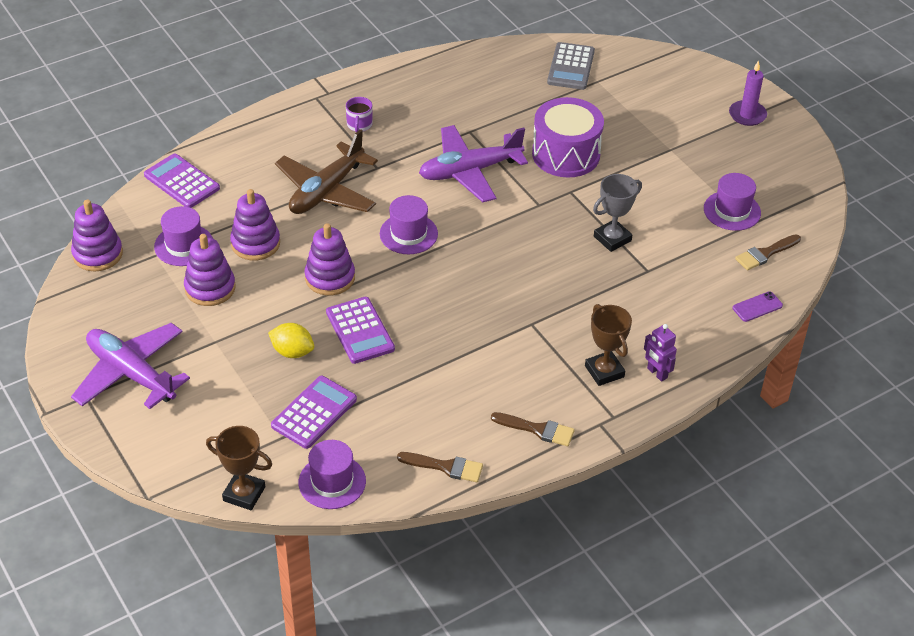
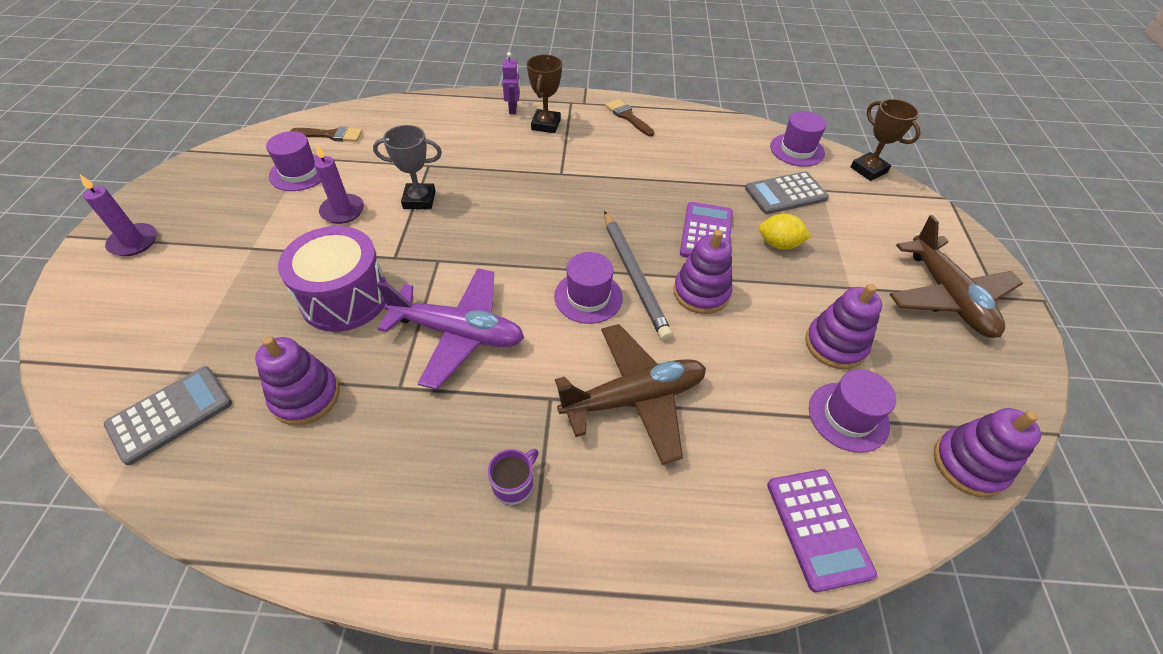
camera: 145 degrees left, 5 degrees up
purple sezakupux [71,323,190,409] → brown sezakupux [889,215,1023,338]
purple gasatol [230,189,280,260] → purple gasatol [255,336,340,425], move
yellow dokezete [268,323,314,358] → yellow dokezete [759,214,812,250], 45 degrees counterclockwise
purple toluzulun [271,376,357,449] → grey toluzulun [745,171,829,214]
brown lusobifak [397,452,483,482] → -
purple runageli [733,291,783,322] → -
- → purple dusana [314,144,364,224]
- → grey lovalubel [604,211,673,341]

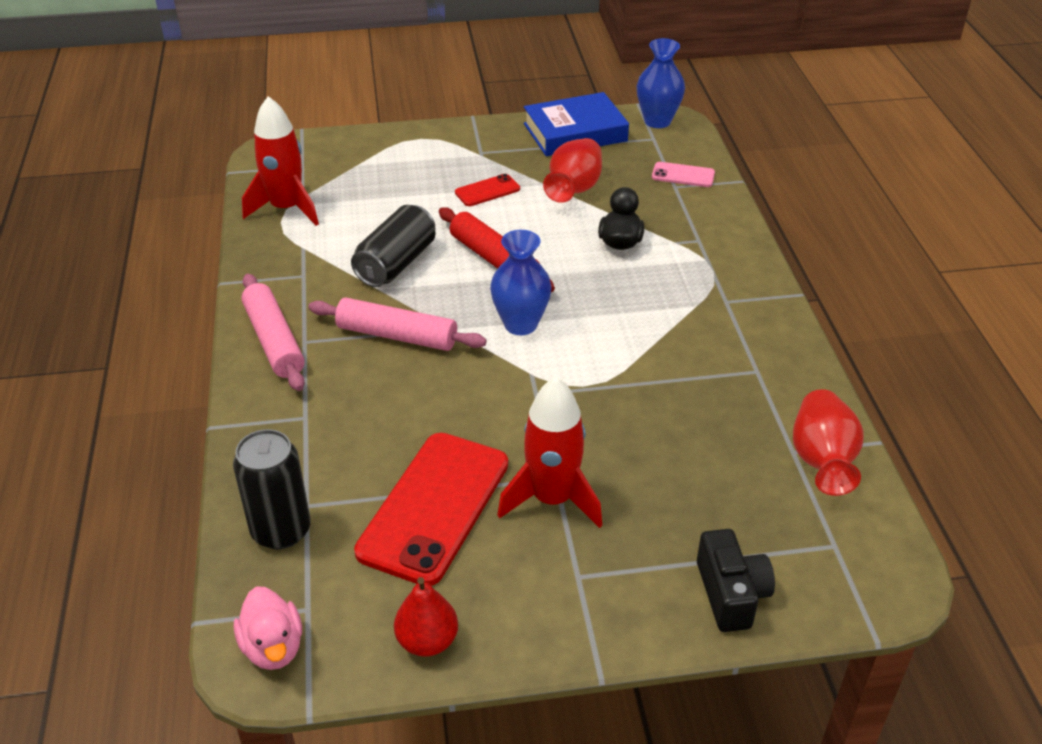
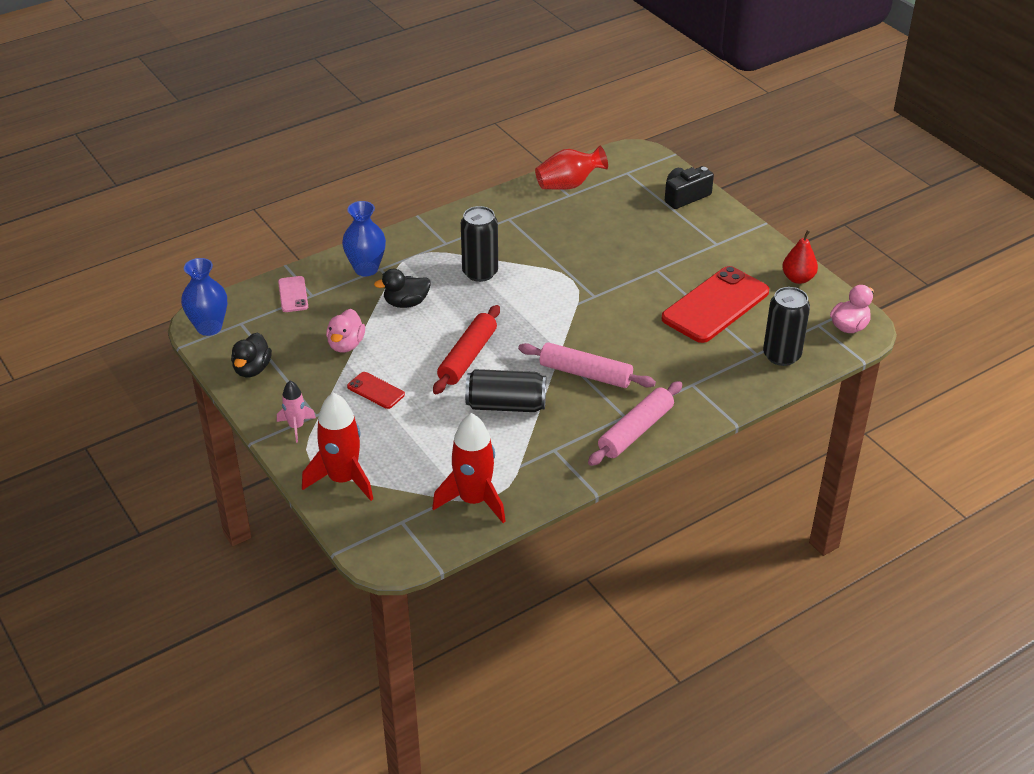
camera: 115 degrees left, 0 degrees up
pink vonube [308,298,487,351] → pink vonube [518,342,656,388], 60 degrees counterclockwise
red runageli [354,433,508,586] → red runageli [661,266,769,343], 45 degrees counterclockwise
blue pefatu [490,230,551,335] → blue pefatu [342,201,386,276], move
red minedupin [497,377,602,528] → red minedupin [302,392,373,501], move
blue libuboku [524,92,629,156] → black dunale [231,333,272,377]
red pefatu [543,138,602,203] → pink dunale [326,309,365,353]
- → pink minedupin [277,381,316,443]
- → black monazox [461,206,498,282]

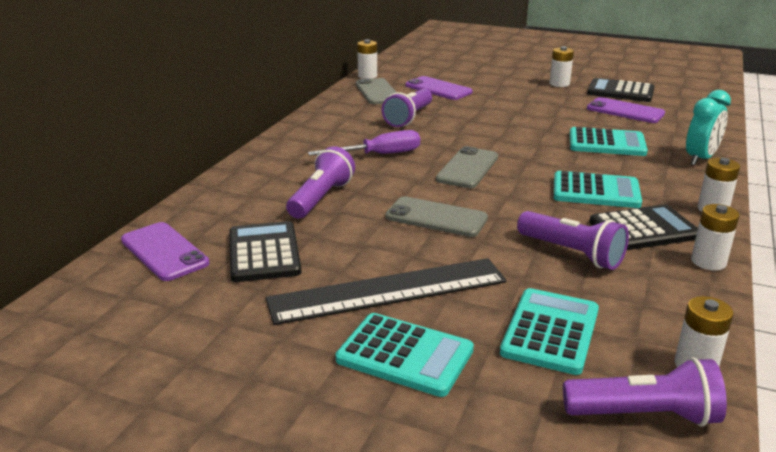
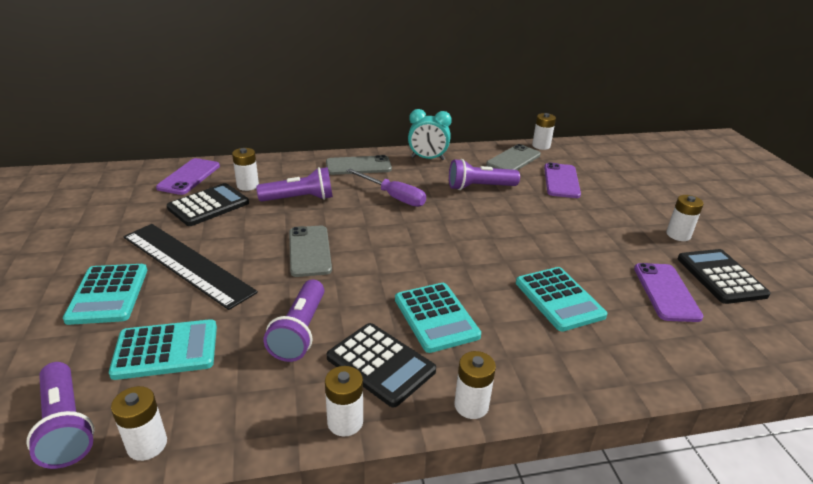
camera: 55 degrees right, 5 degrees up
grey runageli [436,146,498,188] → grey runageli [326,155,392,175], move
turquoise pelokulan [686,90,731,165] → turquoise pelokulan [408,109,452,160], move
- → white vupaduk [232,148,259,191]

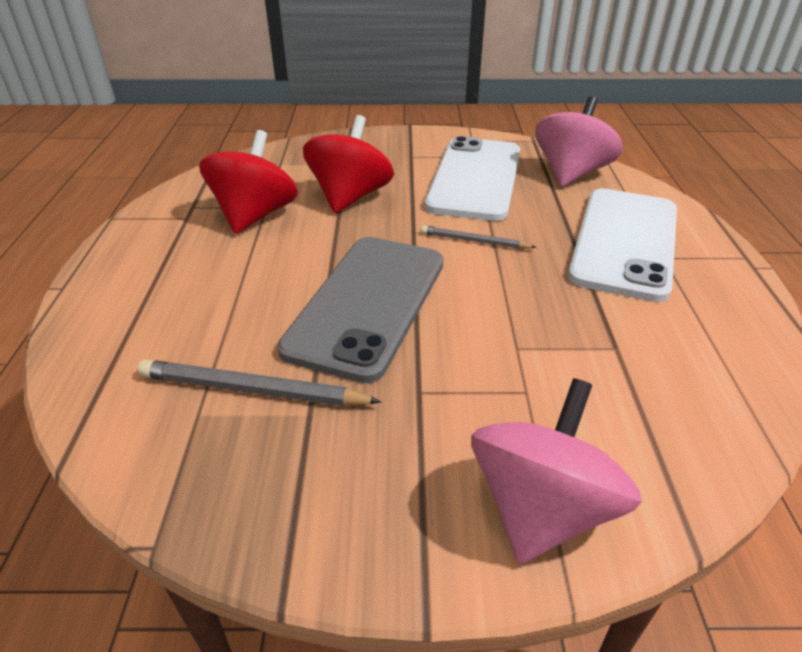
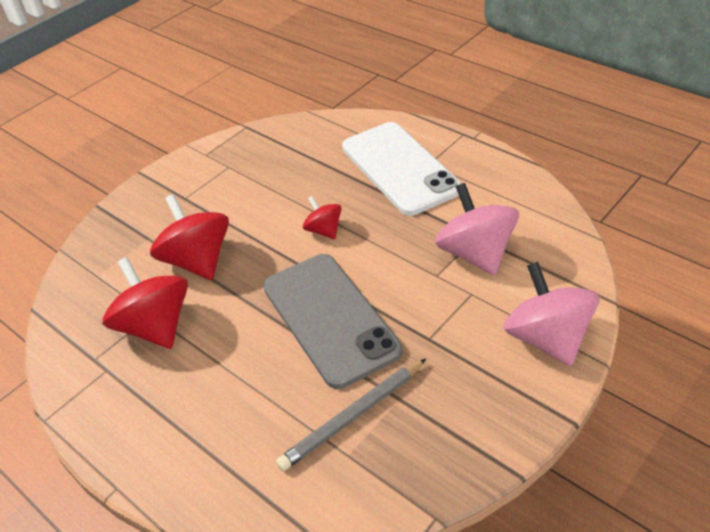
camera: 45 degrees left, 5 degrees up
grey lovalubel [421,225,536,249] → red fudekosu [303,196,342,239]
white runageli [425,136,520,221] → -
pink fudekosu [535,96,623,187] → pink fudekosu [435,183,519,276], move

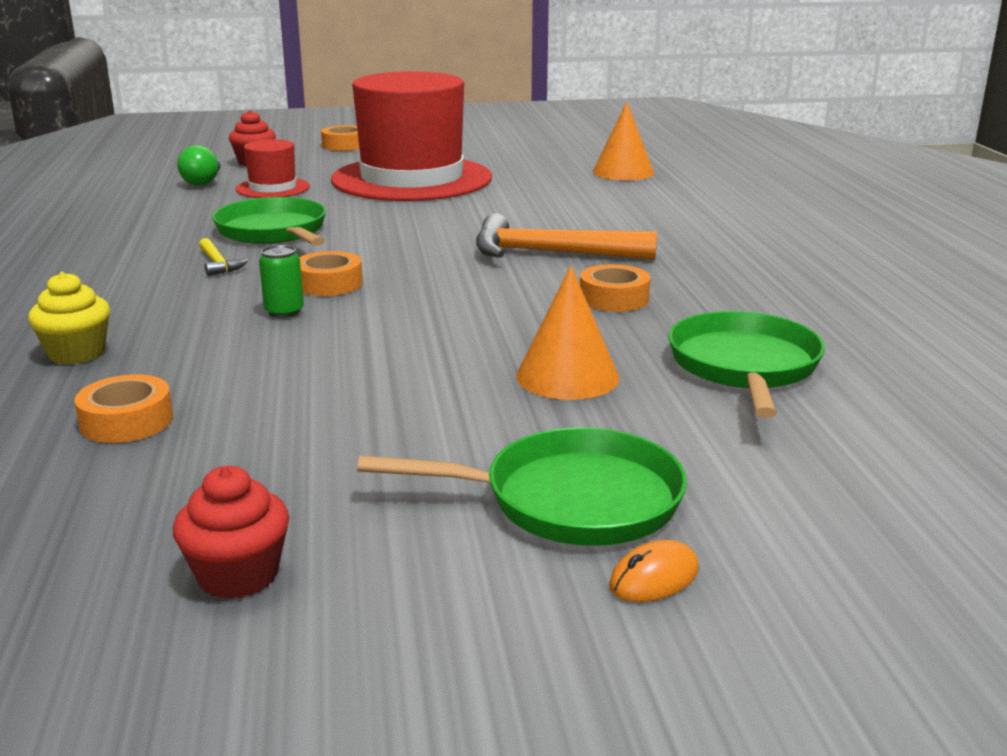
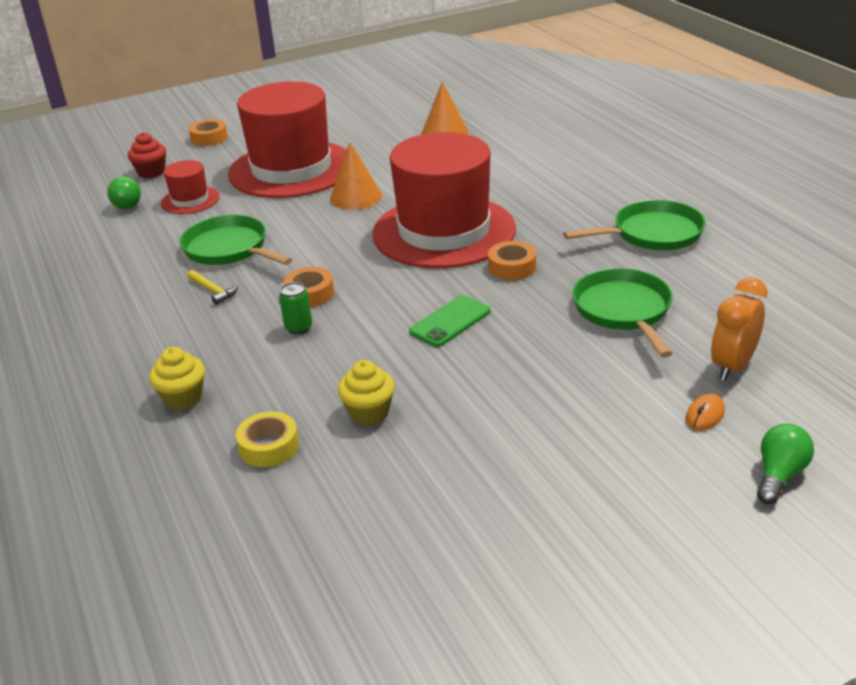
camera: 15 degrees left, 10 degrees up
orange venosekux [74,374,173,443] → yellow venosekux [236,411,299,467]
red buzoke [173,466,289,599] → -
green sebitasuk [357,427,687,546] → green sebitasuk [563,200,706,250], move
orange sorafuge [476,213,657,260] → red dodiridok [372,132,516,268]
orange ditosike [516,265,619,400] → orange ditosike [330,142,382,210], move
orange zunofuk [609,540,699,602] → orange zunofuk [686,393,725,431], move
- → yellow buzoke [338,360,395,425]
- → green runageli [409,295,491,347]
- → orange pelokulan [711,277,768,381]
- → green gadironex [757,424,814,504]

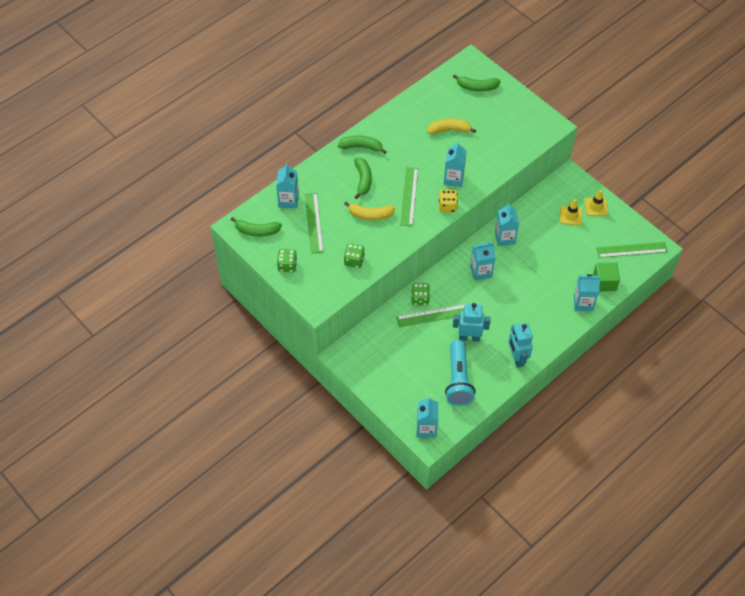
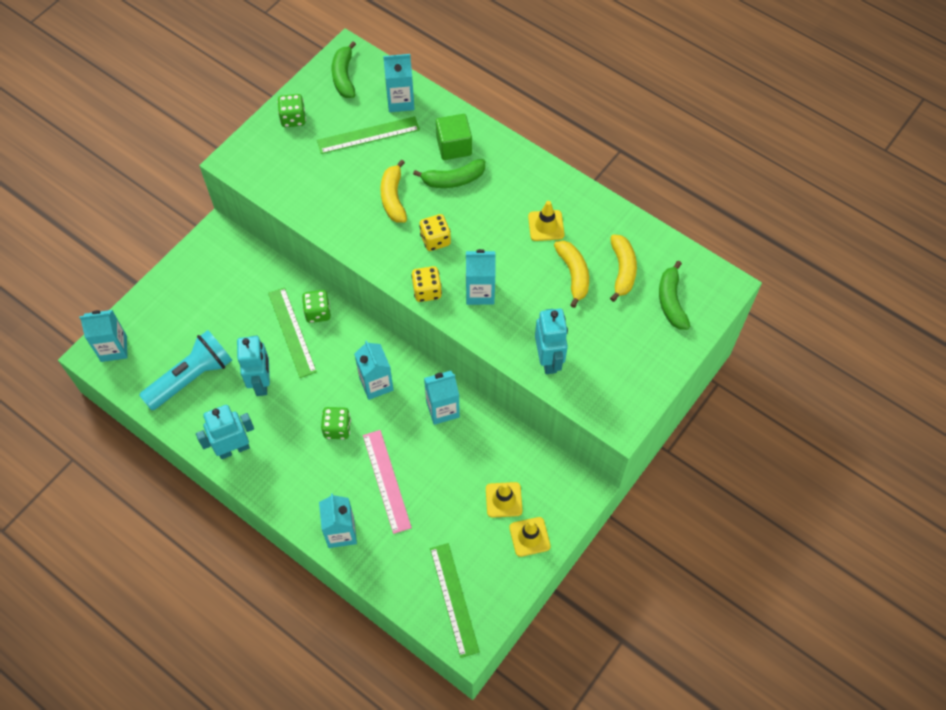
camera: 80 degrees right, 5 degrees up
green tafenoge [338,136,387,154] → -
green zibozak [344,243,365,268] → green zibozak [321,407,351,439], move
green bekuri [400,167,418,226] → yellow zibozak [419,214,451,251]
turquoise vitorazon [445,340,476,406] → turquoise vitorazon [139,330,232,410], 150 degrees clockwise
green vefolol [593,262,620,292] → green vefolol [436,114,472,160], move
- → pink bekuri [363,430,412,534]
- → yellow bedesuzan [528,201,564,241]
- → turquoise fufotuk [535,309,568,374]
- → yellow tafenoge [610,234,637,302]

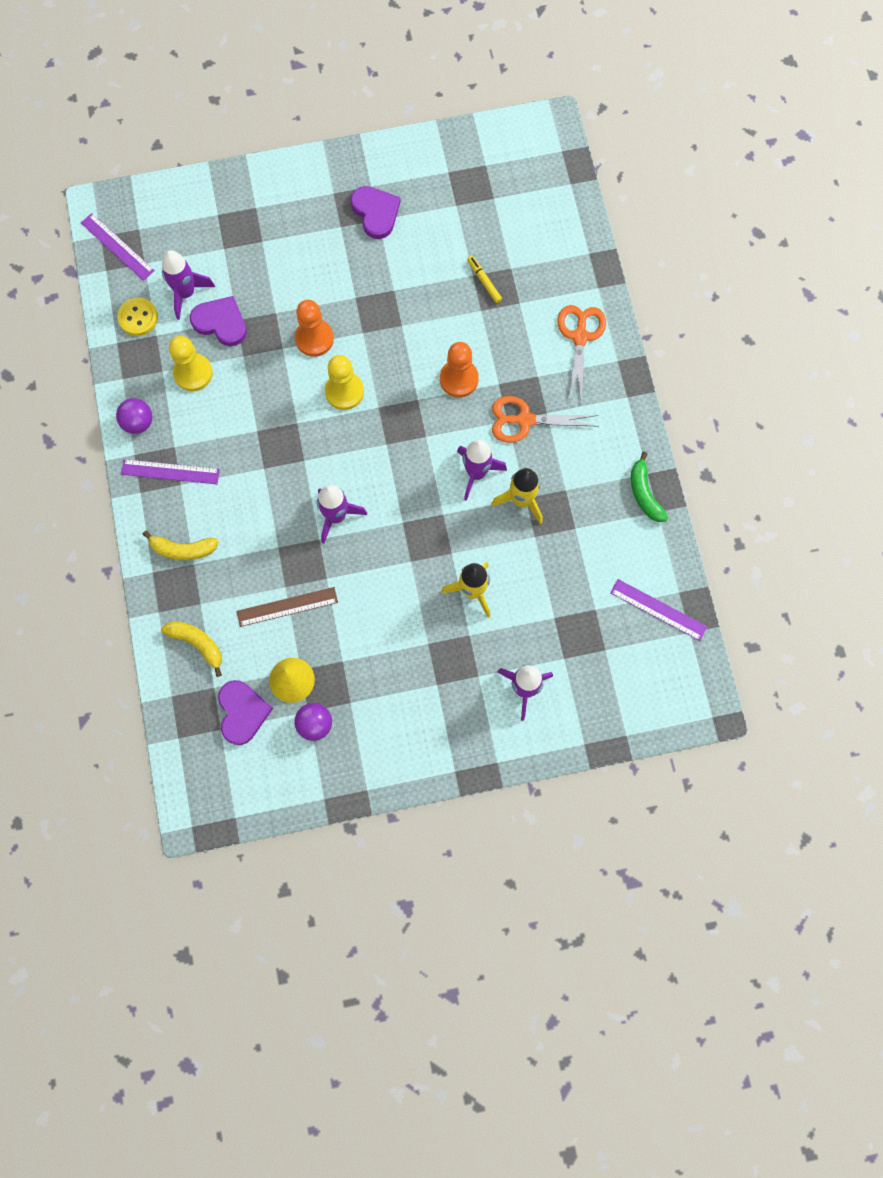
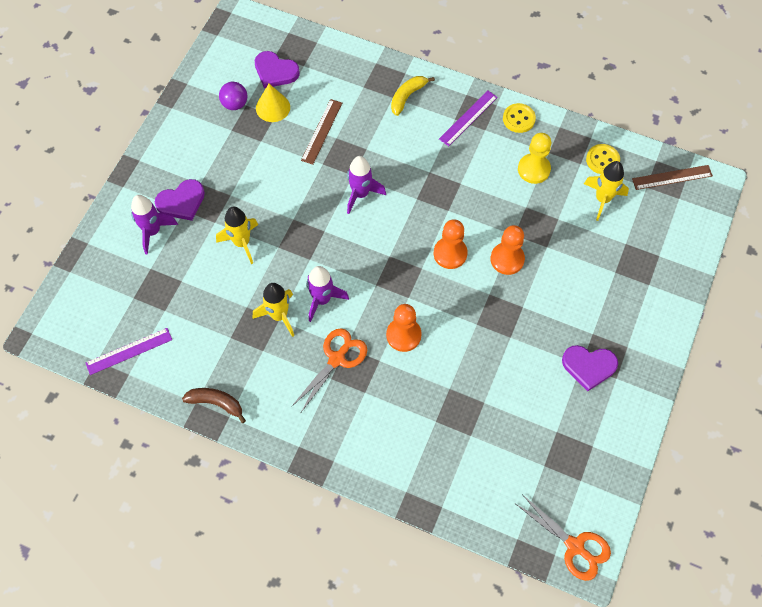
camera: 125 degrees right, 10 degrees down
purple bekuri [81,213,155,281] → brown bekuri [632,165,713,190]
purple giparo [116,398,152,434] → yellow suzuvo [503,103,536,133]
yellow tafenoge [161,621,222,677] → -
purple minedupin [162,250,215,320] → yellow minedupin [584,161,629,221]
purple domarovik [190,296,247,346] → purple domarovik [155,179,205,221], move
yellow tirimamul [325,355,364,410] → orange tirimamul [434,219,468,269]
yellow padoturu [467,256,502,303] → -
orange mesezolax [557,305,606,401] → orange mesezolax [516,495,611,581], move
green tafenoge [631,452,668,522] → brown tafenoge [182,388,246,423]

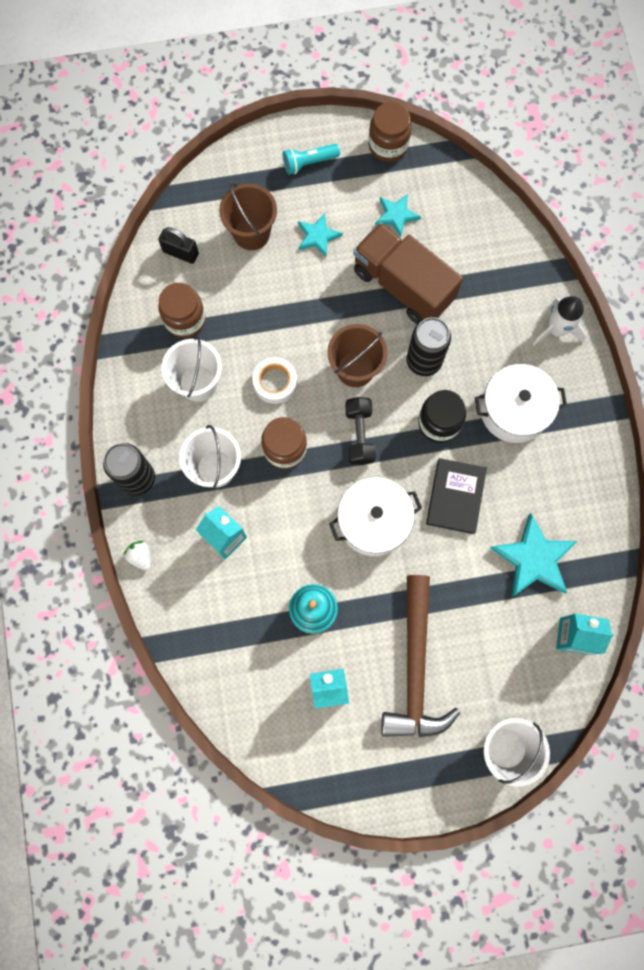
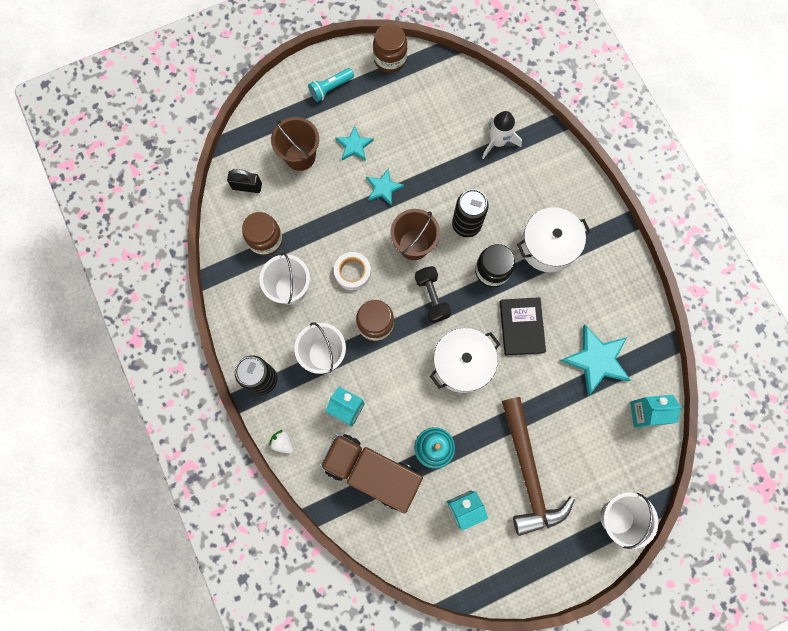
camera: 15 degrees left, 0 degrees up
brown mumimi [353,222,463,324] → brown mumimi [320,434,423,513], move
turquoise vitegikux [375,194,421,238] → turquoise vitegikux [366,168,404,206], move
white minedupin [533,296,587,346] → white minedupin [482,111,522,159], move

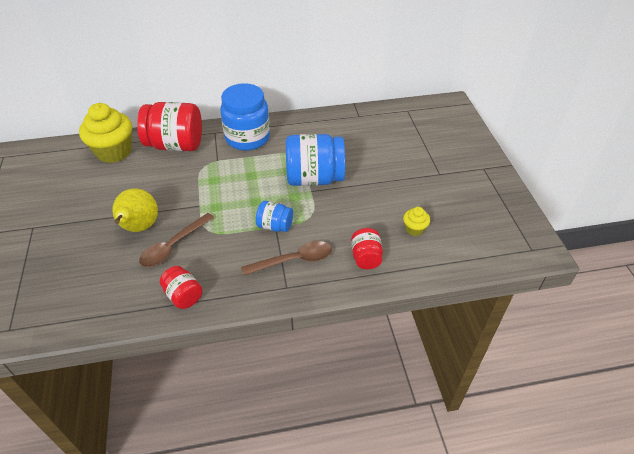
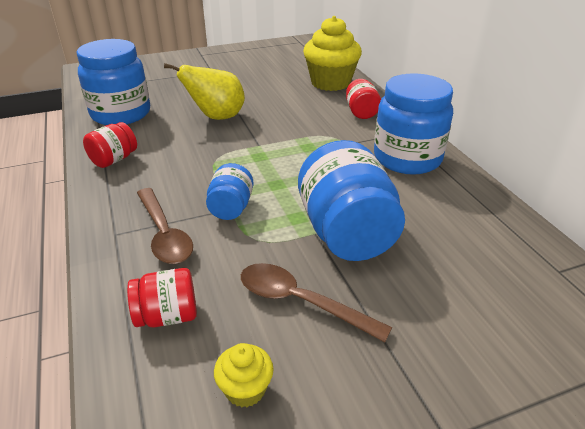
camera: 80 degrees right, 10 degrees down
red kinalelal [137,102,202,151] → red kinalelal [346,79,381,119], x0.52
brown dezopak [139,213,214,267] → brown dezopak [241,263,392,342], move
- → blue kinalelal [76,39,150,125]

